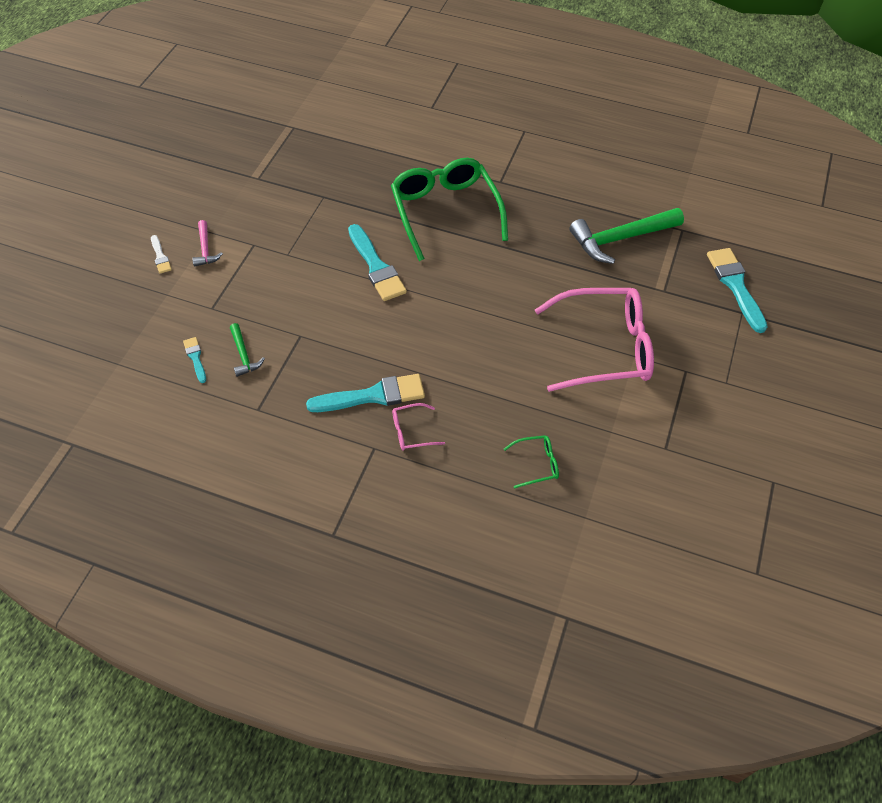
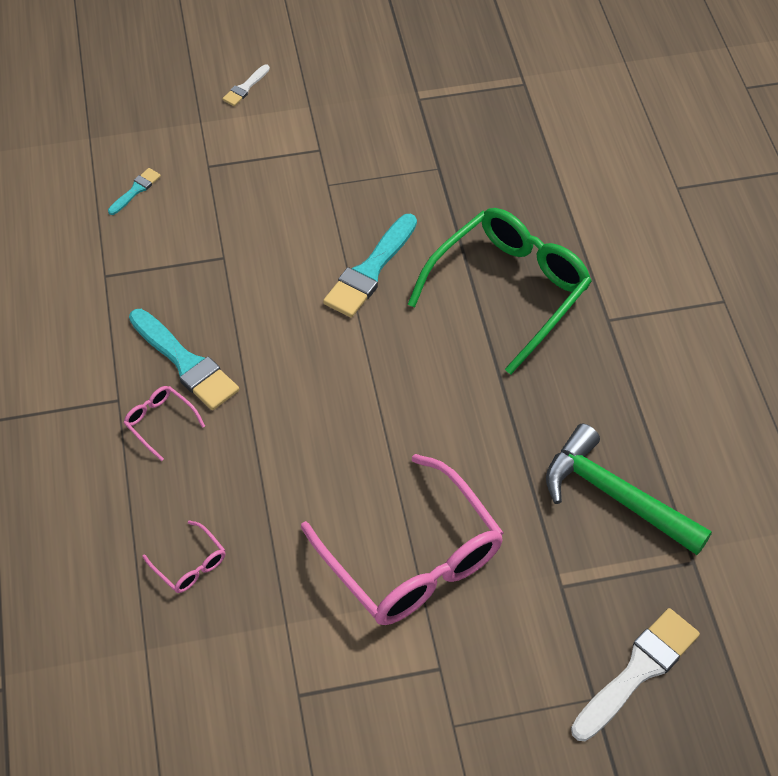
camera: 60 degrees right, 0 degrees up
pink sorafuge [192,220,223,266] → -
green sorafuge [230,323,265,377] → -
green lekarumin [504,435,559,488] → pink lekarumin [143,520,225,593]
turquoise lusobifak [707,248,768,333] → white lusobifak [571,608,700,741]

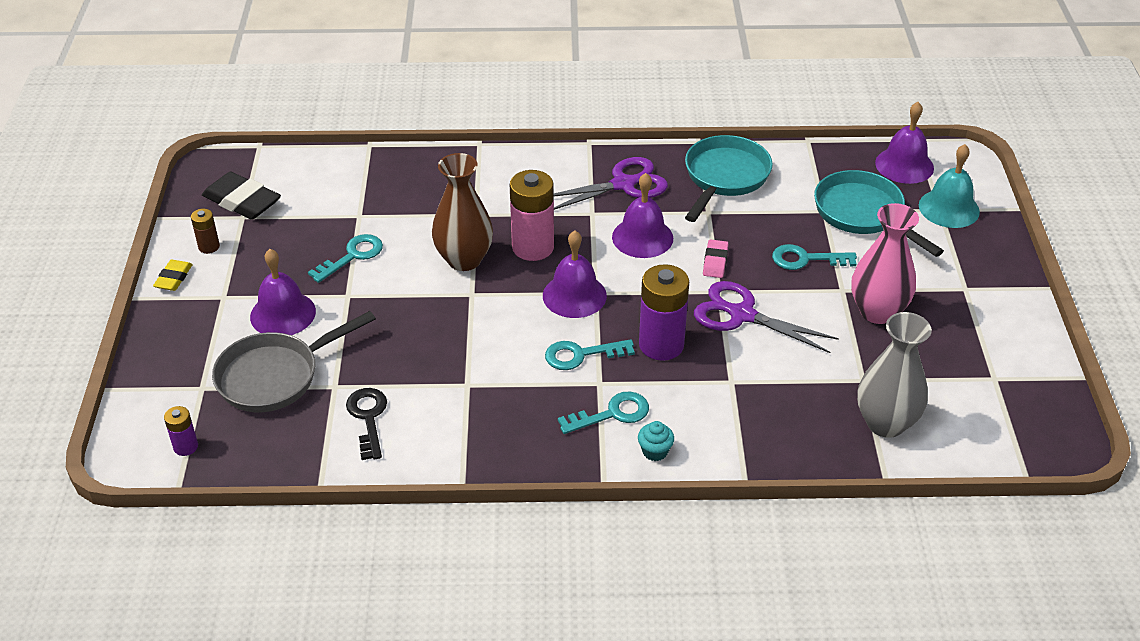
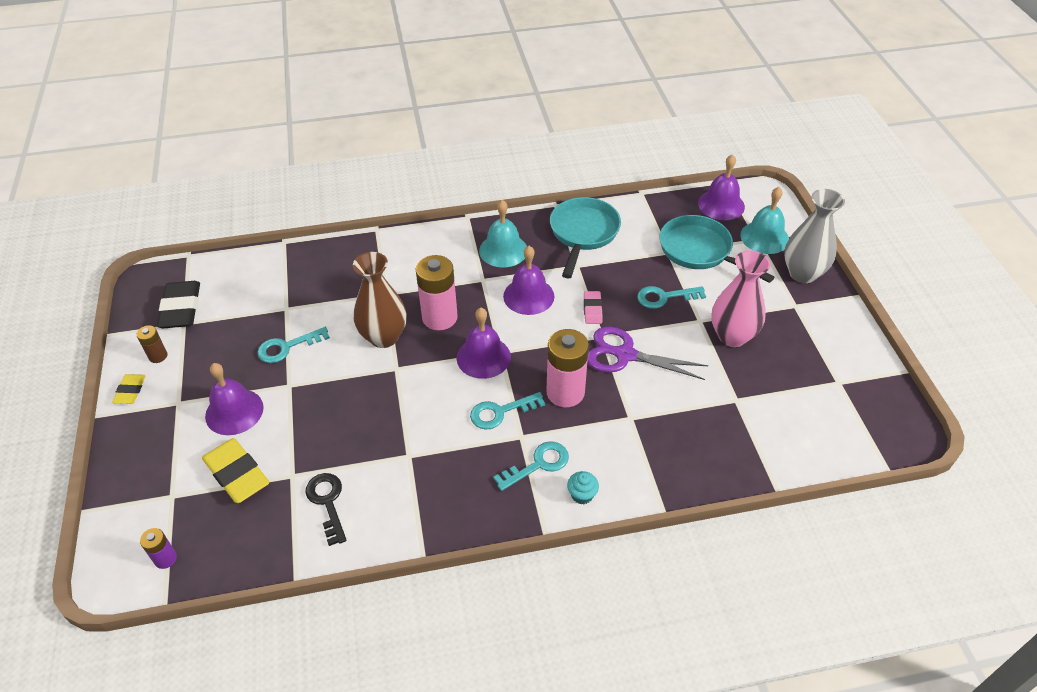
camera: 10 degrees left, 5 degrees up
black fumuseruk [202,172,281,220] → black fumuseruk [157,281,200,328], 60 degrees clockwise
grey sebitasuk [212,311,376,412] → yellow fumuseruk [202,438,269,503]
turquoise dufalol [308,234,383,283] → turquoise dufalol [257,327,330,363], 150 degrees counterclockwise
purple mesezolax [554,157,668,210] → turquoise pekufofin [479,200,527,268]
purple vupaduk [639,264,689,361] → pink vupaduk [547,329,589,407]
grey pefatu [857,312,932,438] → grey pefatu [784,189,845,283], move

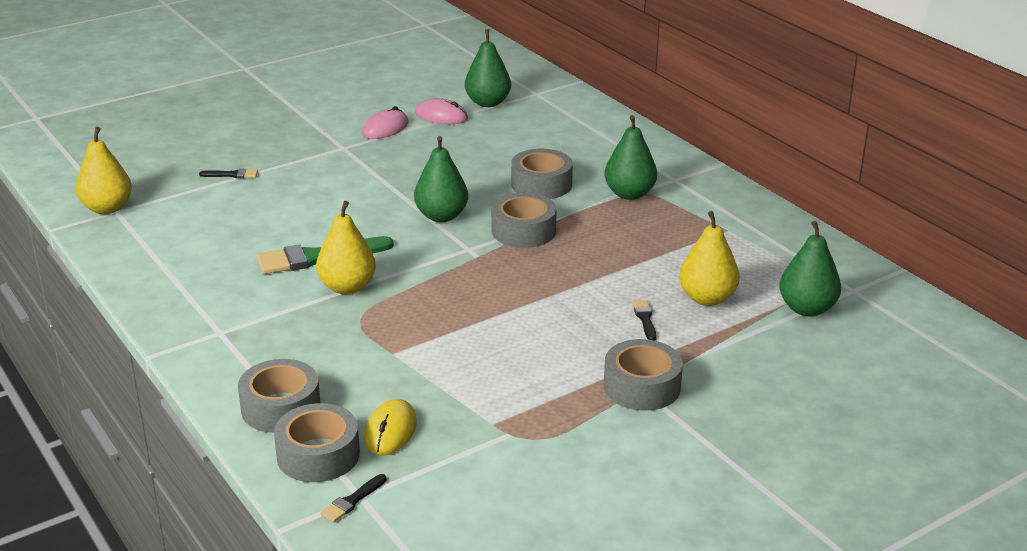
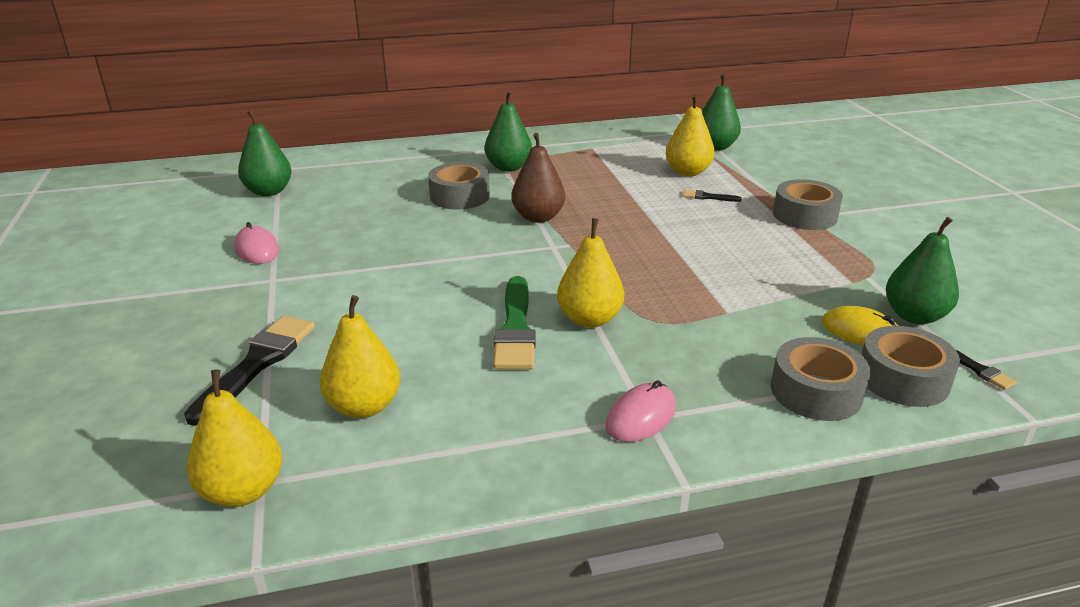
camera: 70 degrees left, 0 degrees up
black lusobifak [199,168,258,178] → black lusobifak [184,316,315,426], x2.13
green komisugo [414,136,468,222] → green komisugo [886,217,959,324], move
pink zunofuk [415,98,468,124] → pink zunofuk [606,380,676,442], move
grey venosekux [491,192,557,248] → brown komisugo [511,133,565,223]
- → yellow komisugo [320,295,400,418]

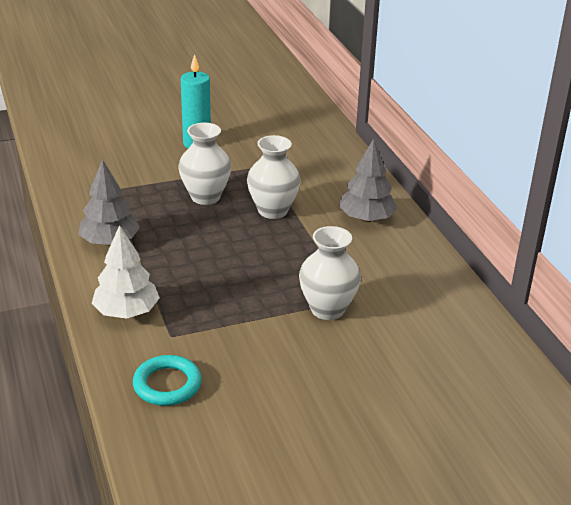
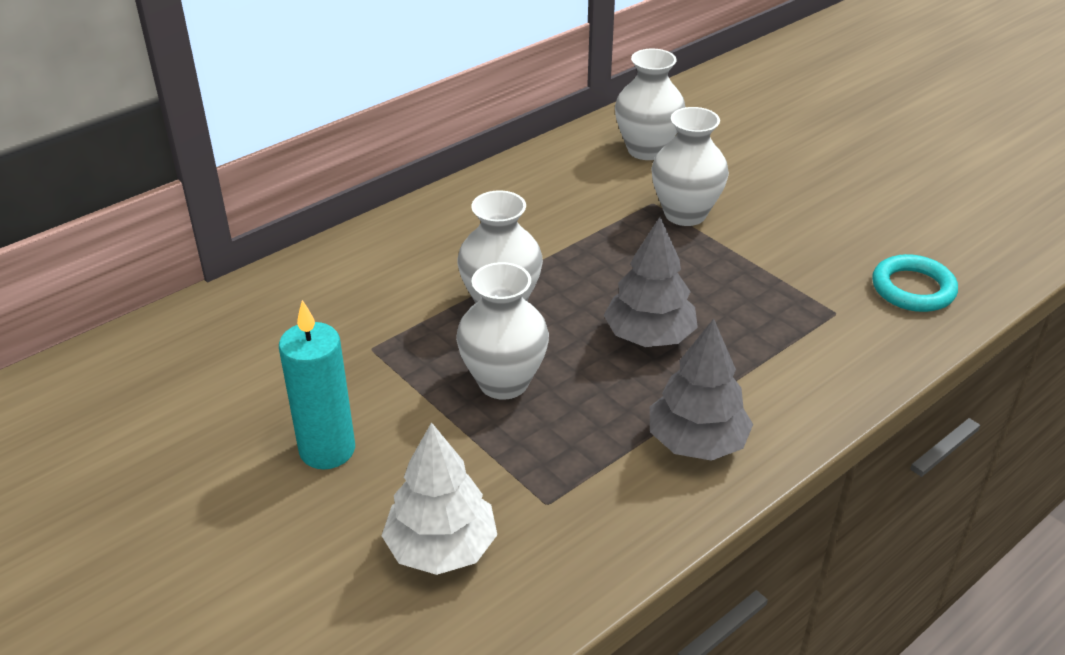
camera: 110 degrees left, 5 degrees up
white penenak [91,225,160,319] → white penenak [382,422,497,575], move
grey penenak [339,139,397,222] → grey penenak [603,217,698,347], move
- → white pefatu [615,49,685,160]

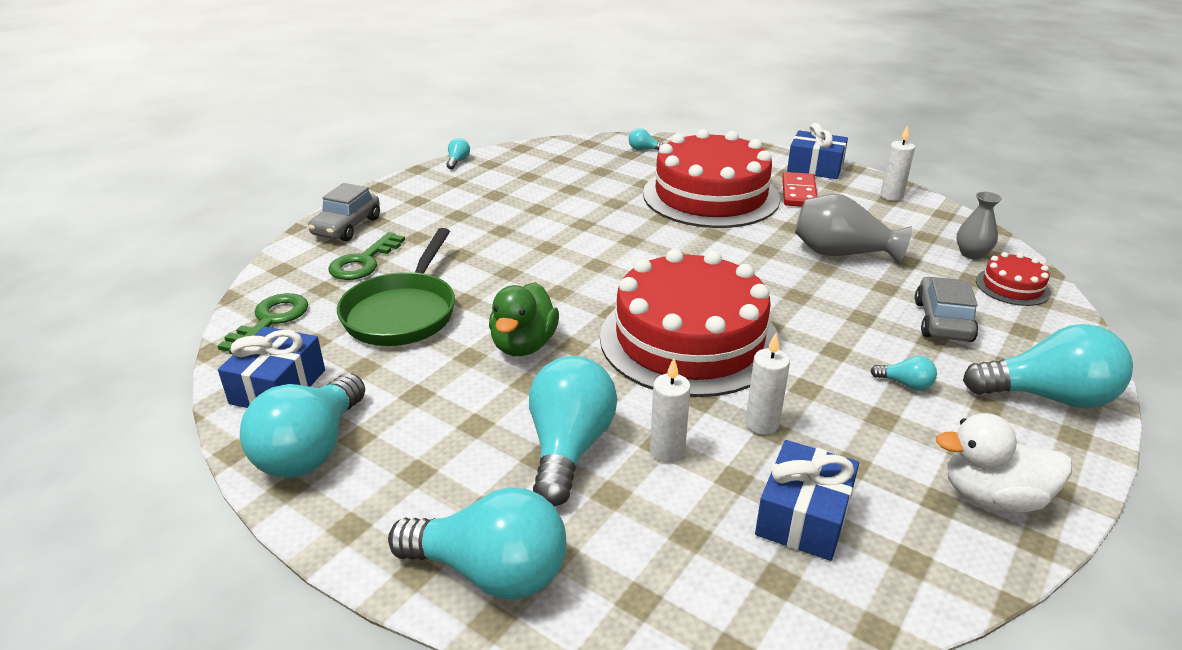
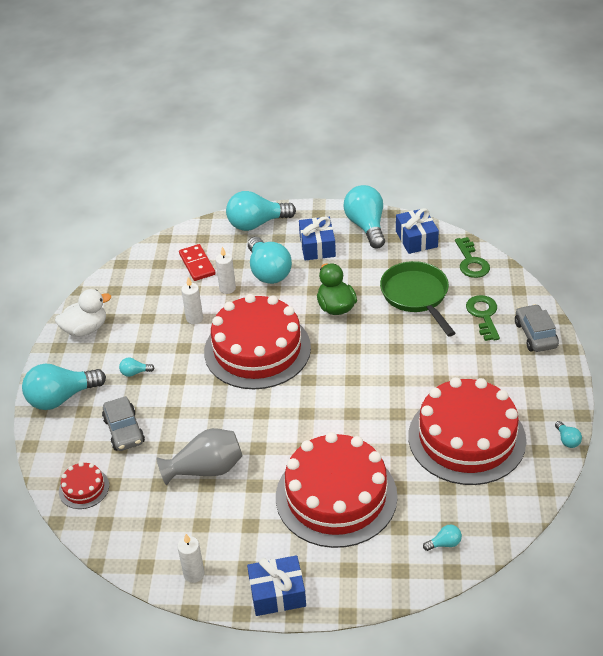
camera: 150 degrees right, 10 degrees up
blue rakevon [755,440,859,561] → blue rakevon [299,217,336,260], move
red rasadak [782,172,817,207] → red rasadak [179,244,216,281], move
grey pefatu [956,192,1002,260] → -
- → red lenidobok [408,377,526,485]

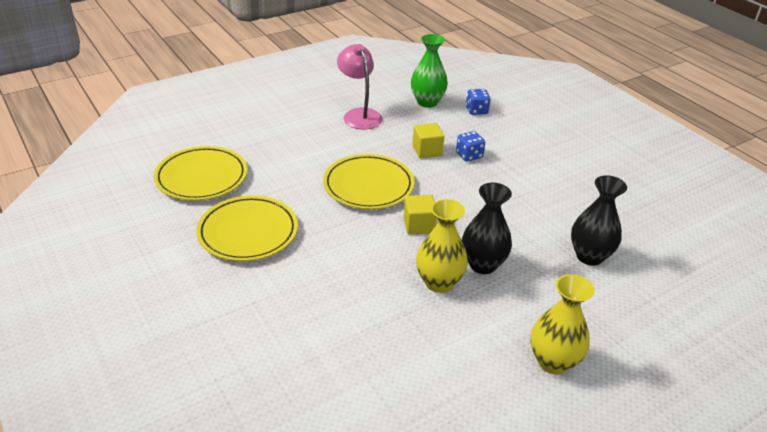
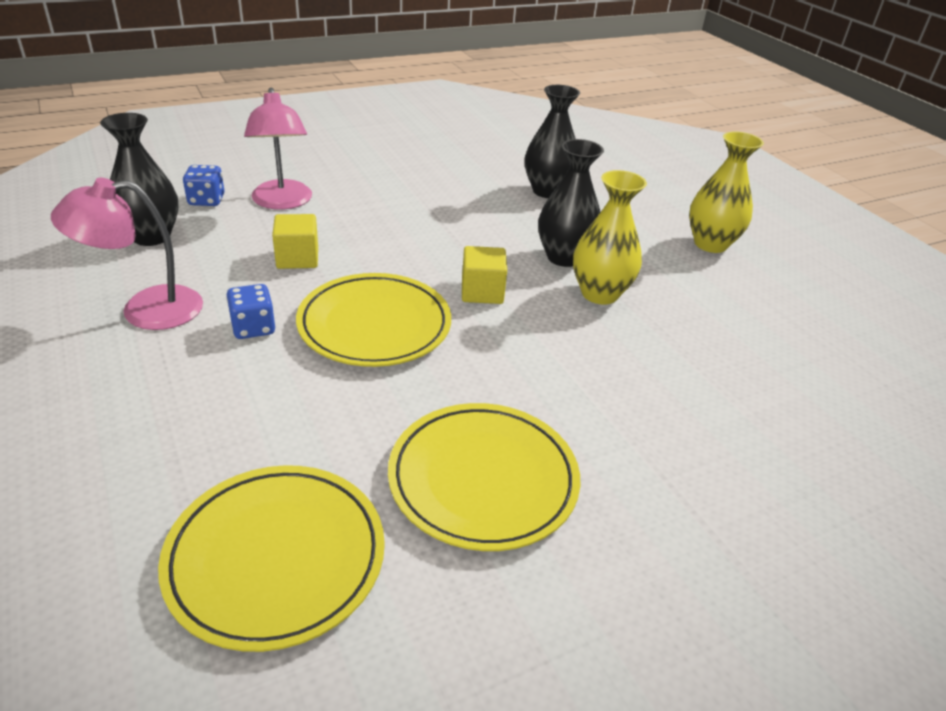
camera: 85 degrees left, 0 degrees up
green pefatu [411,34,448,108] → black pefatu [100,113,179,246]
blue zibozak [456,131,485,162] → blue zibozak [226,284,275,339], move
- → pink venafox [244,88,312,210]

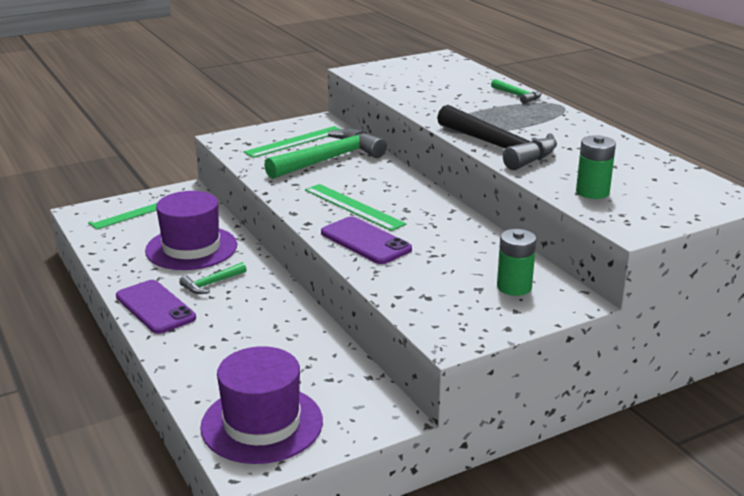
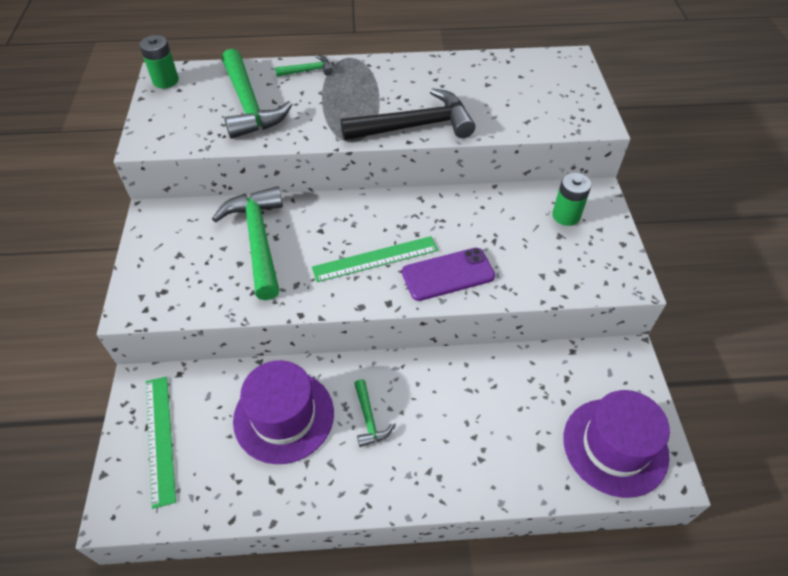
camera: 65 degrees left, 25 degrees up
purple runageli [116,280,196,334] → -
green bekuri [243,126,340,158] → -
green vupaduk [576,135,616,199] → green vupaduk [139,35,179,88], move
- → green sorafuge [222,49,293,139]

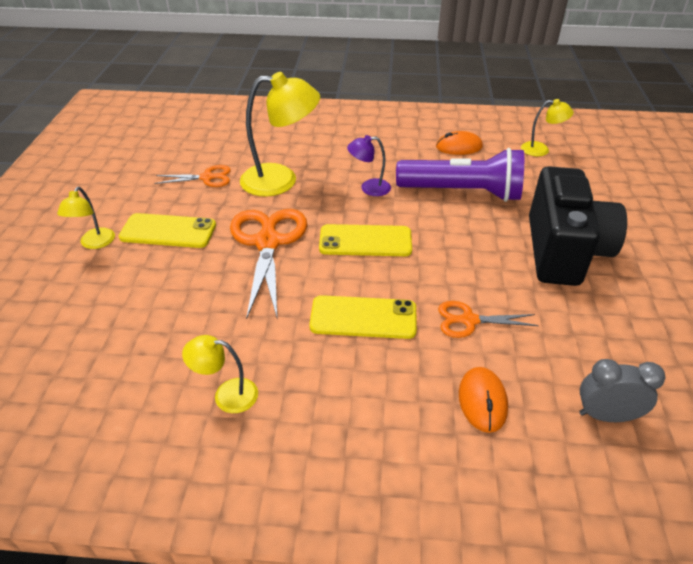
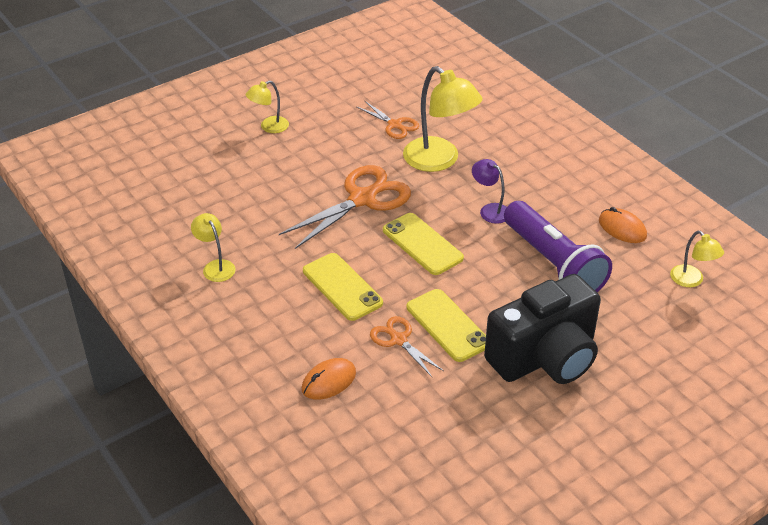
camera: 50 degrees right, 0 degrees up
yellow runageli [118,213,216,248] → yellow runageli [407,289,486,362], move
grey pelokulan [579,359,665,422] → -

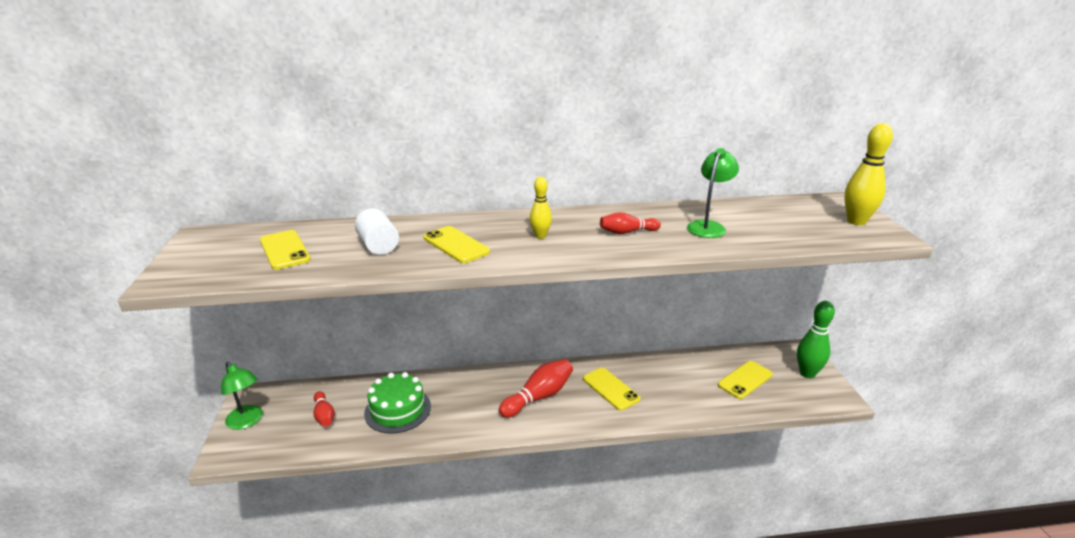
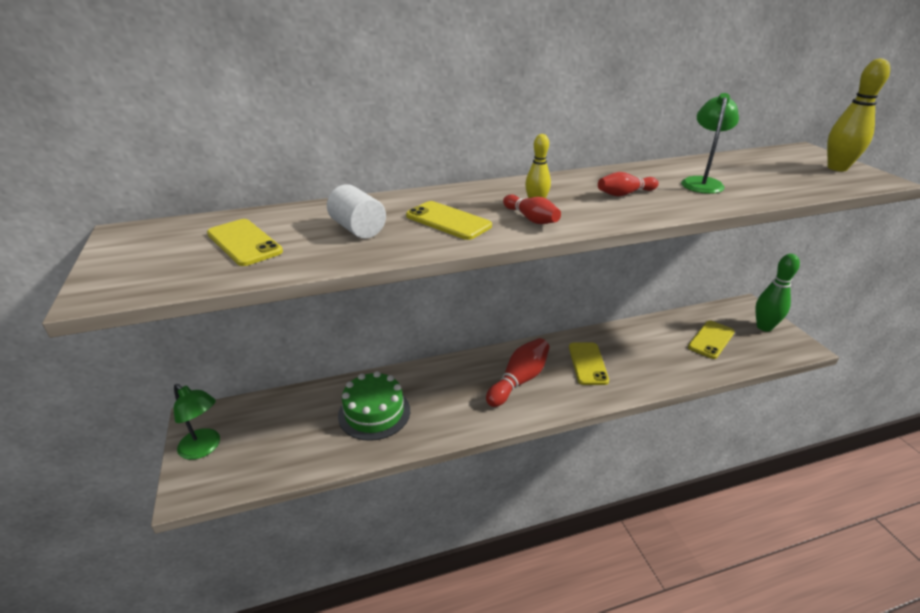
camera: 10 degrees left, 5 degrees up
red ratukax [313,391,334,427] → red ratukax [503,194,561,224], move
yellow runageli [583,368,640,410] → yellow runageli [569,343,609,385], 45 degrees clockwise

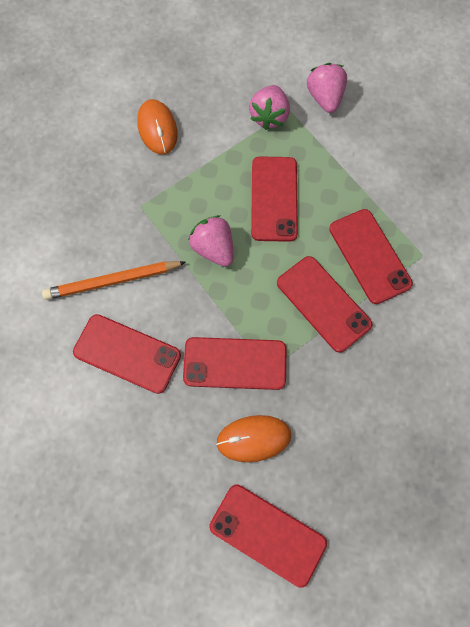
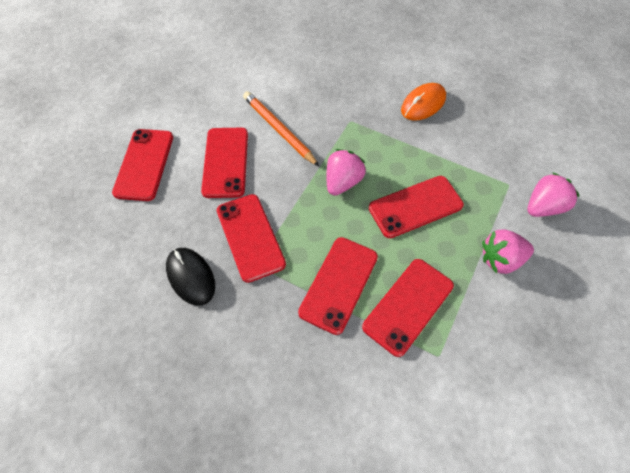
camera: 65 degrees right, 10 degrees down
red runageli [209,484,327,588] → red runageli [112,129,173,201], move
orange zunofuk [216,415,291,462] → black zunofuk [166,248,215,306]
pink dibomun [249,85,290,130] → pink dibomun [482,229,534,274], move

